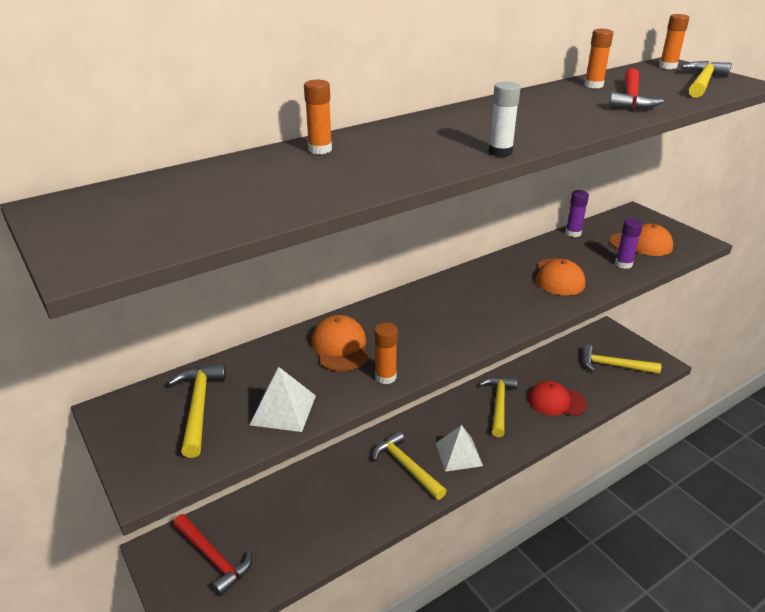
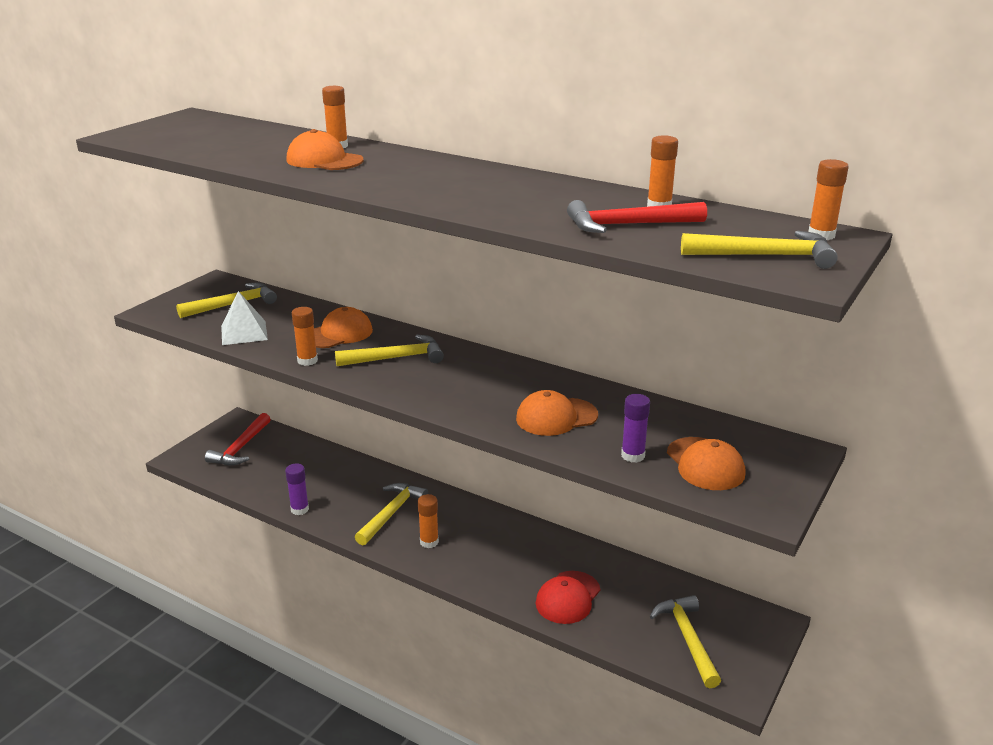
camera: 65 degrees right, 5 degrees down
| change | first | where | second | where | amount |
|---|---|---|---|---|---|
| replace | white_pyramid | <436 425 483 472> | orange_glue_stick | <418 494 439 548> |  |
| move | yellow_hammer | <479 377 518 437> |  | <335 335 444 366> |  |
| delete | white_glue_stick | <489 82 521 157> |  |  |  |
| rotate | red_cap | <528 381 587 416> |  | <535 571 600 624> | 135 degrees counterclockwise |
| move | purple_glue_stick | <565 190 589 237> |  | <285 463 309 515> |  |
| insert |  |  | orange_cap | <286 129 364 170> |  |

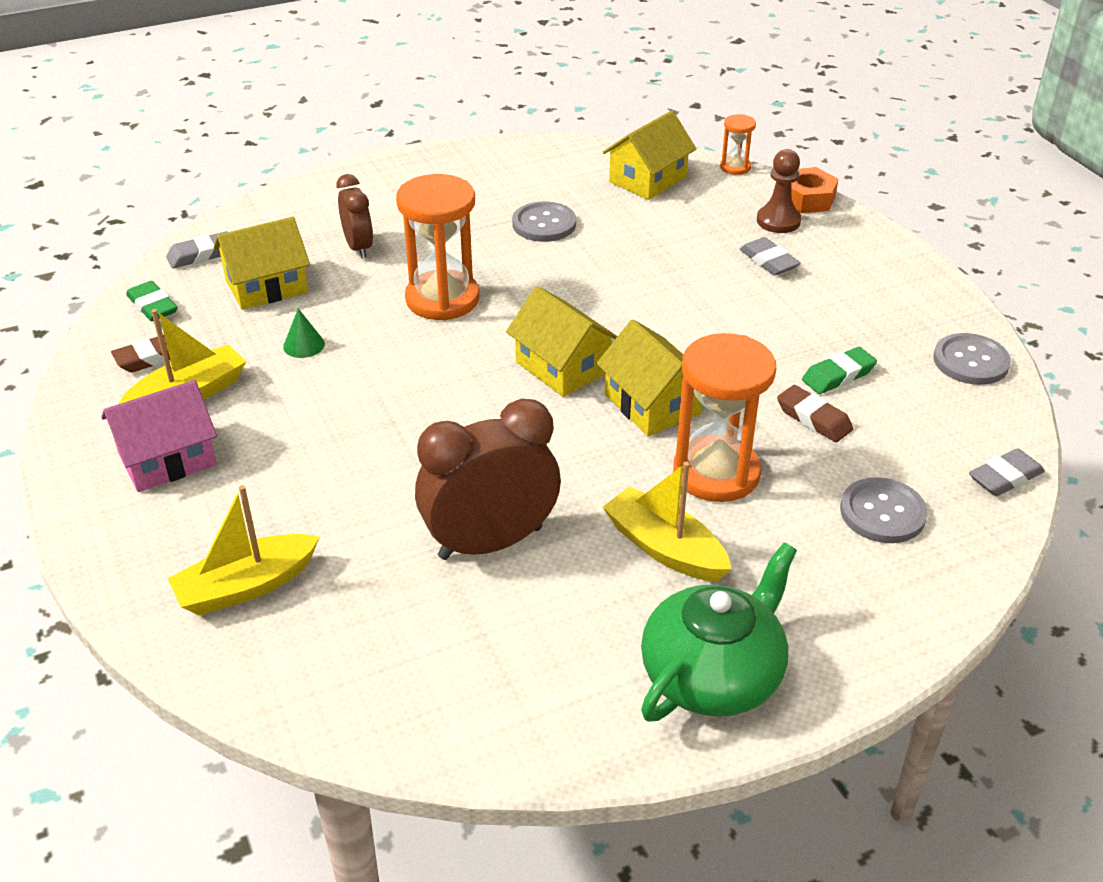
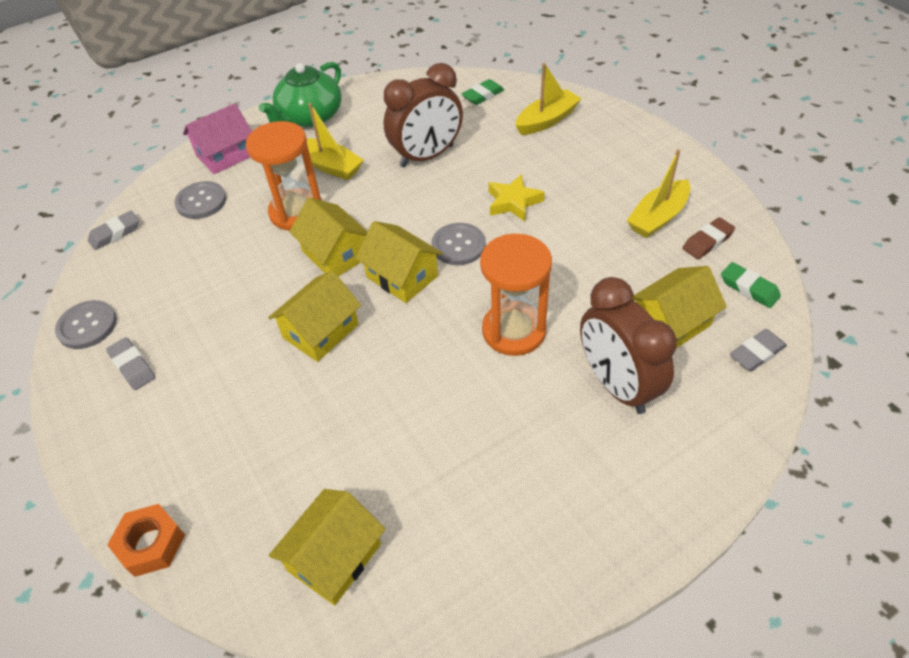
camera: 175 degrees right, 10 degrees up
| change | first | where | second | where | amount |
|---|---|---|---|---|---|
| move | pink_house | <101 380 217 492> |  | <183 103 252 174> |  |
| delete | green_cone | <283 308 325 358> |  |  |  |
| resize | brown_clock | <336 174 373 259> |  | <580 277 677 414> | x1.75 |
| move | grey_button | <512 201 576 242> |  | <431 223 486 265> |  |
| delete | orange_hourglass | <720 114 756 175> |  |  |  |
| move | grey_eraser | <739 237 801 275> |  | <106 337 155 390> |  |
| delete | brown_pawn | <757 149 801 233> |  |  |  |
| delete | brown_eraser | <777 385 853 442> |  |  |  |
| move | green_eraser | <802 347 877 394> |  | <462 79 504 105> |  |
| insert |  |  | yellow_house | <268 271 361 362> |  |
| insert |  |  | yellow_star | <488 174 545 221> |  |

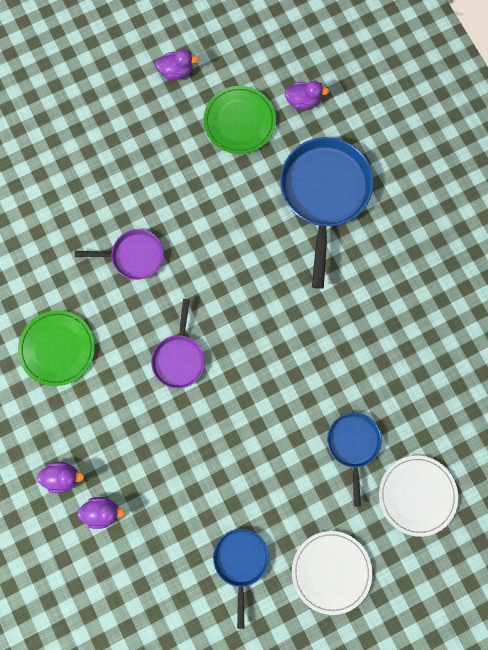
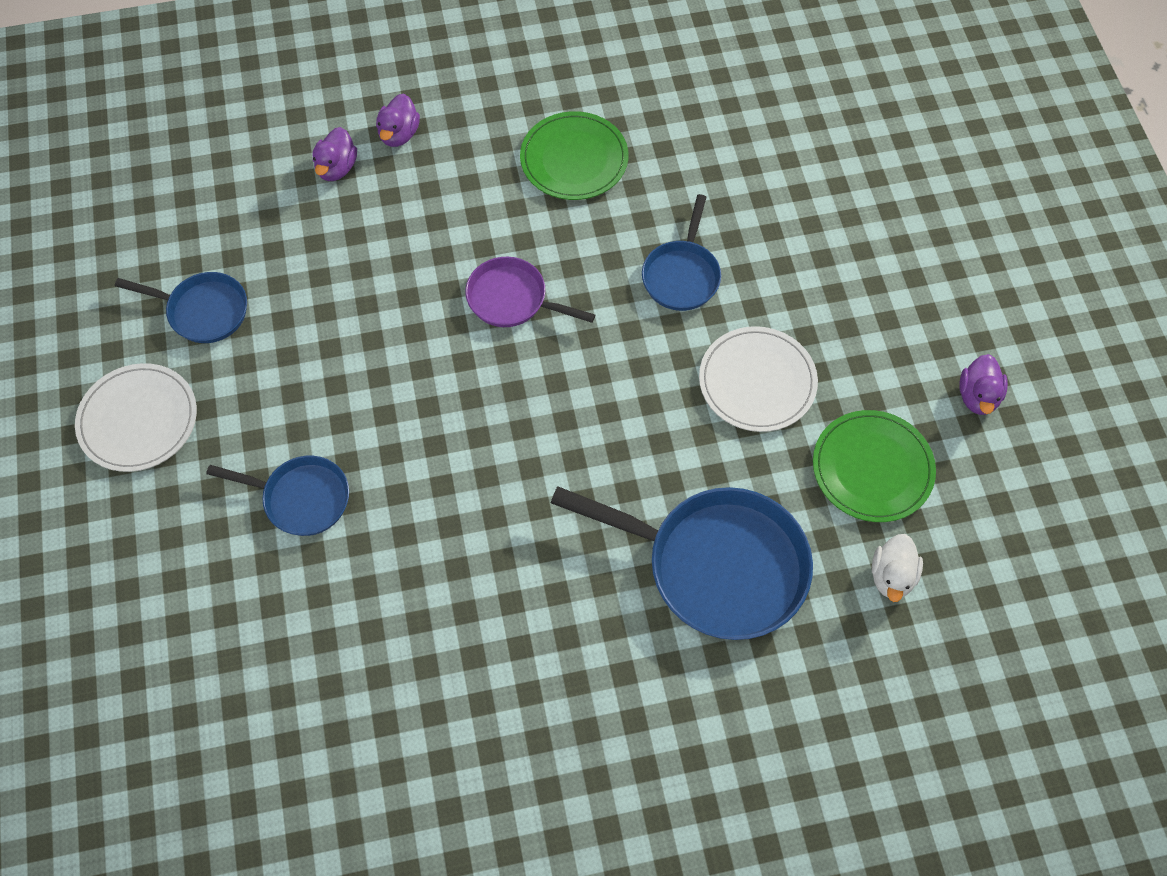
camera: 105 degrees right, 15 degrees down
| change | first | where | second | where | amount |
|---|---|---|---|---|---|
| recolor | purple_pan | <75 229 164 280> | blue_pan | <642 194 721 311> |  |
| recolor | purple_duck | <284 81 329 110> | white_duck | <872 534 923 602> |  |
| move | white_plate | <379 456 458 537> |  | <699 326 818 432> |  |

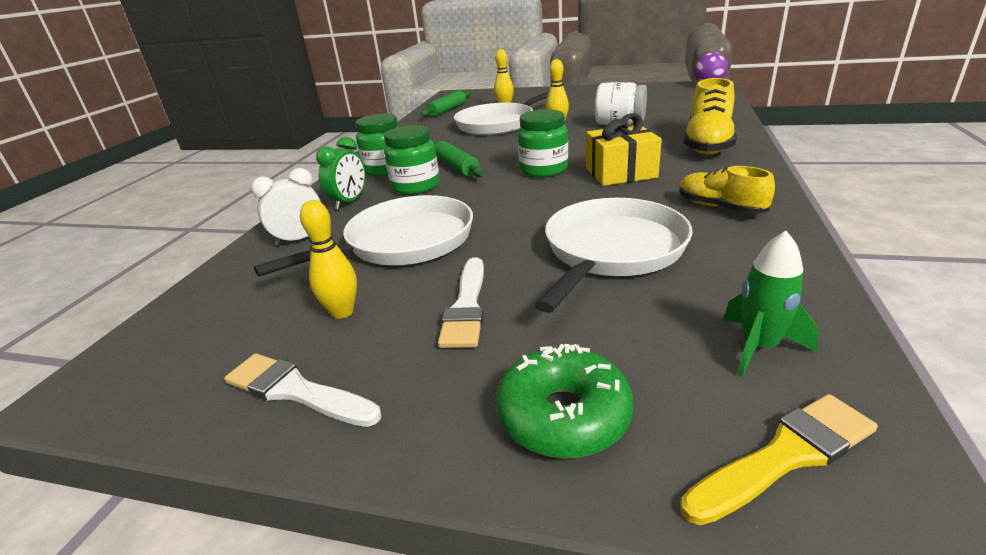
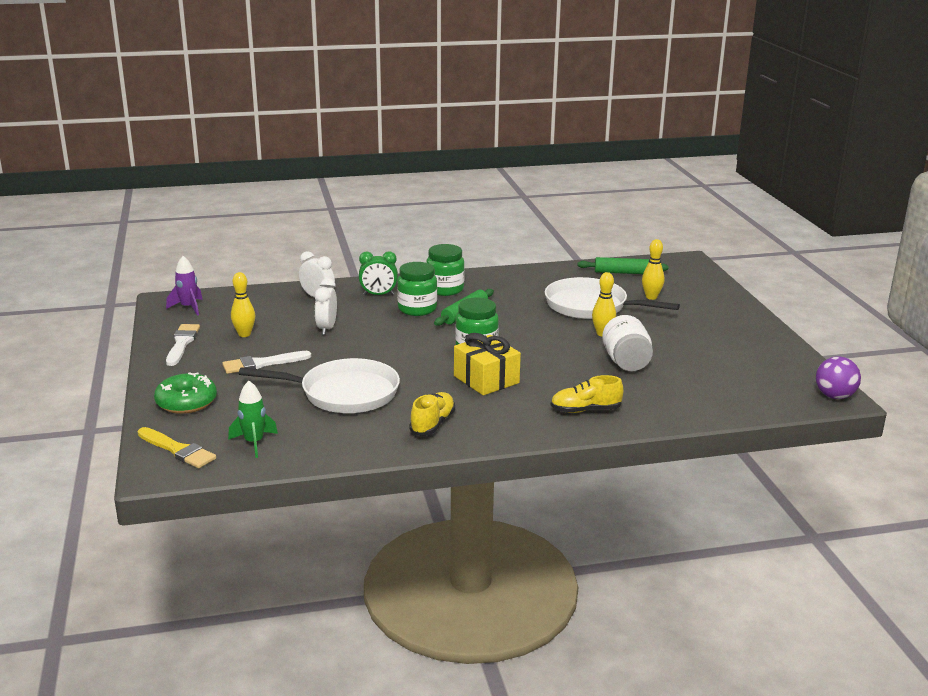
camera: 60 degrees right, 5 degrees down
| change | first | where | second | where | amount |
|---|---|---|---|---|---|
| replace | white_pan | <254 195 473 276> | white_clock | <315 278 337 335> |  |
| resize | yellow_shoe | <683 78 737 154> |  | <551 375 623 413> | x0.62 |
| insert |  |  | purple_rocket | <166 256 203 316> |  |

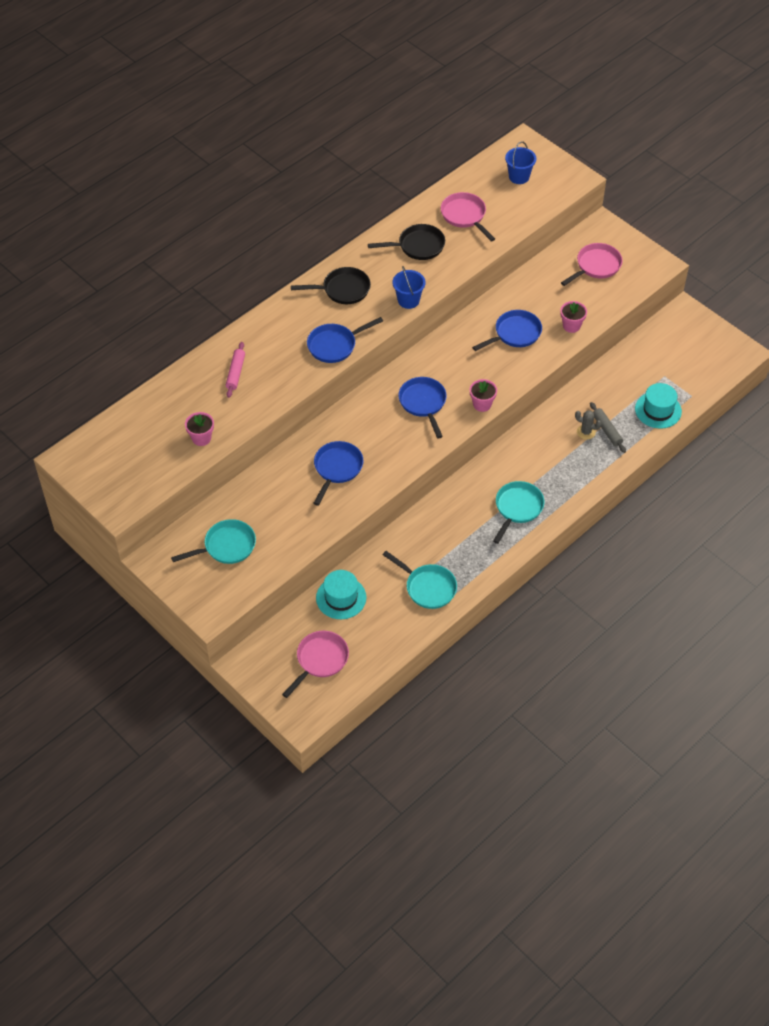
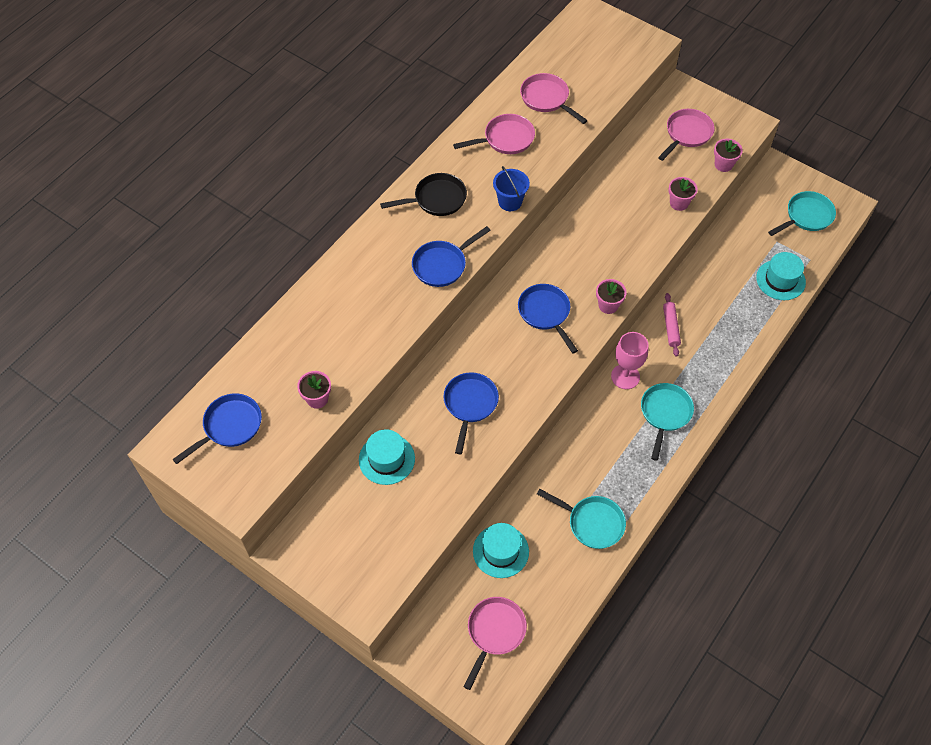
camera: 10 degrees left, 5 degrees up
| change | first | where | second | where | amount |
|---|---|---|---|---|---|
| move | turquoise_pan | <171 519 256 564> |  | <768 191 836 236> |  |
| move | pink_rolling_pin | <226 342 245 398> |  | <663 293 681 357> |  |
| recolor | black_pan | <368 224 445 260> | pink_pan | <453 114 535 154> |  |
| move | blue_pan | <472 310 542 351> |  | <172 393 262 464> |  |
| delete | blue_bucket | <505 141 536 184> |  |  |  |
| delete | grey_cactus | <575 410 602 440> |  |  |  |
| delete | grey_rolling_pin | <590 402 626 453> |  |  |  |
| insert |  |  | turquoise_hat | <359 429 415 485> |  |
| insert |  |  | pink_goblet | <611 332 649 389> |  |
| insert |  |  | pink_flower_pot | <714 139 743 172> |  |

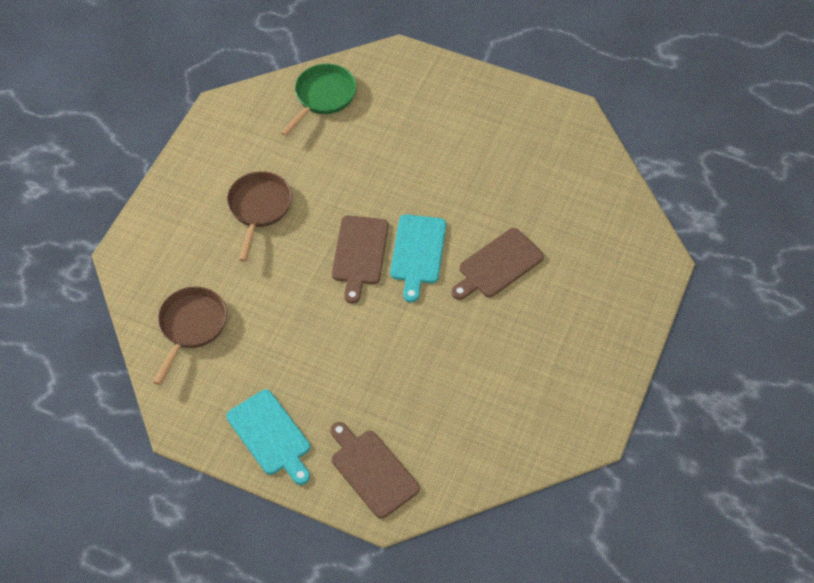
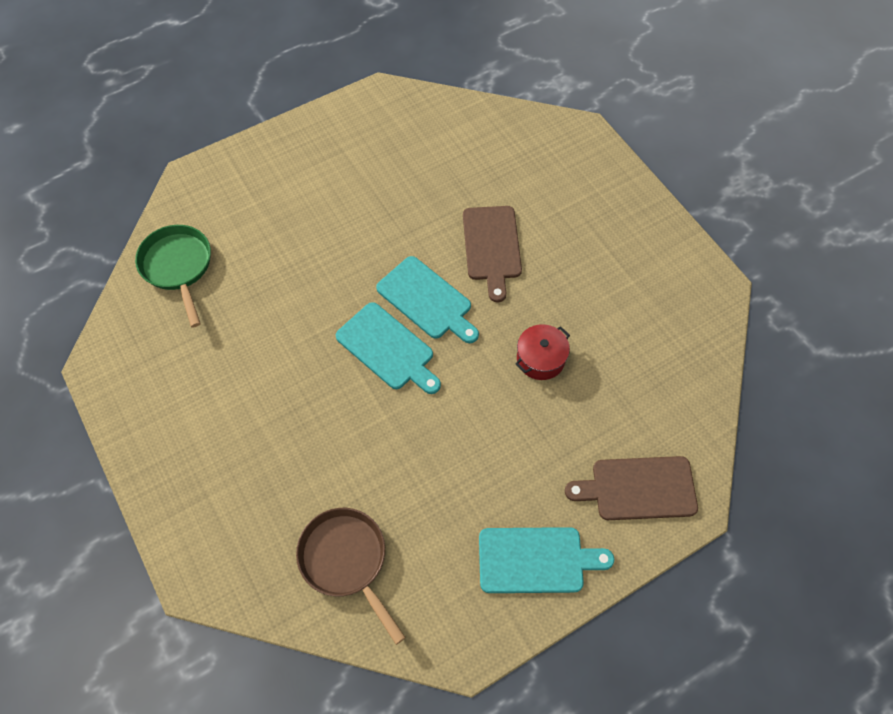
camera: 55 degrees left, 5 degrees up
| change | first | where | second | where | amount |
|---|---|---|---|---|---|
| delete | brown_pan | <227 171 292 262> |  |  |  |
| recolor | brown_cutting_board | <332 216 389 304> | turquoise_cutting_board | <336 302 441 394> |  |
| insert |  |  | red_pot | <516 324 570 380> |  |

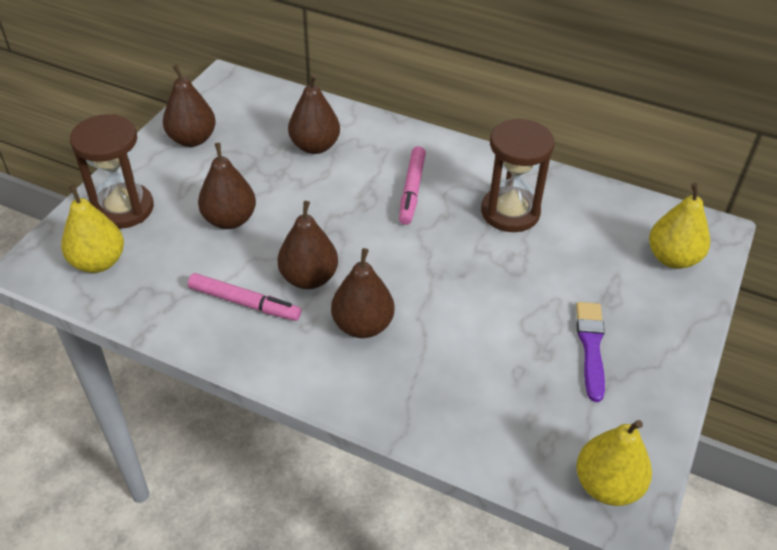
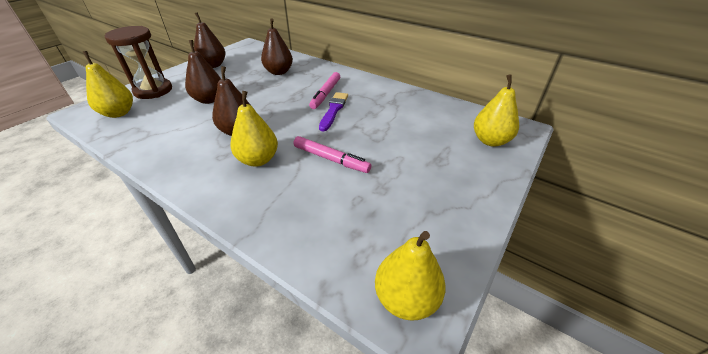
camera: 10 degrees right, 5 degrees down
| change | first | where | second | where | amount |
|---|---|---|---|---|---|
| move | pink_marker | <188 273 301 321> |  | <293 136 371 173> |  |
| recolor | brown_pear | <331 248 394 338> | yellow_pear | <230 91 278 167> |  |
| delete | brown_hourglass | <481 118 554 232> |  |  |  |
| move | purple_brush | <576 302 605 402> |  | <319 92 348 131> |  |

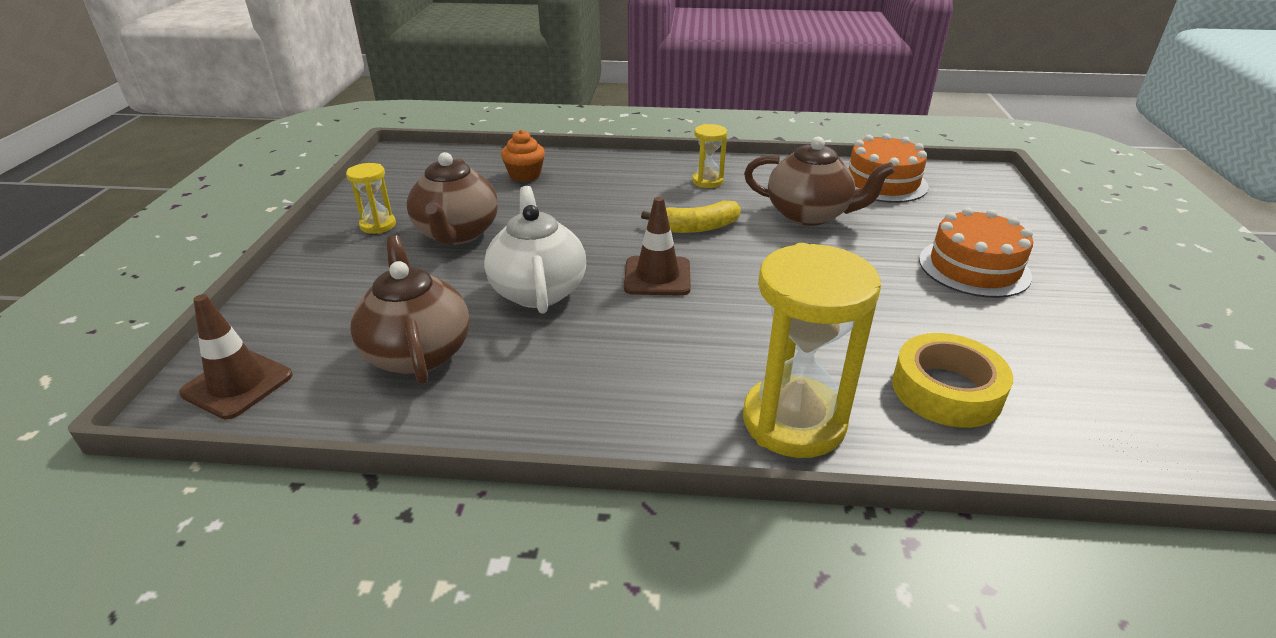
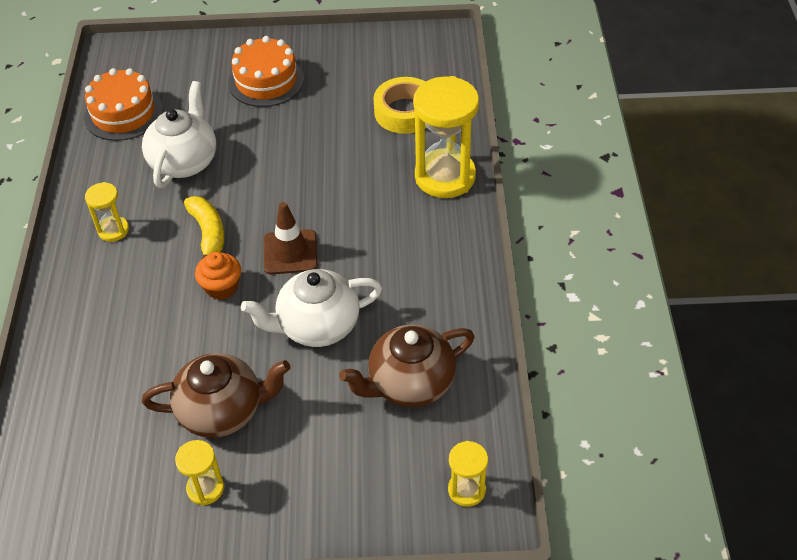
camera: 95 degrees left, 15 degrees up
| change | first | where | second | where | amount |
|---|---|---|---|---|---|
| replace | brown_traffic_cone | <179 294 293 419> | yellow_hourglass | <448 441 488 507> |  |
| move | orange_cupcake | <501 130 545 182> |  | <195 252 241 300> |  |
| recolor | brown_teapot | <744 137 895 226> | white_teapot | <142 81 216 188> |  |

